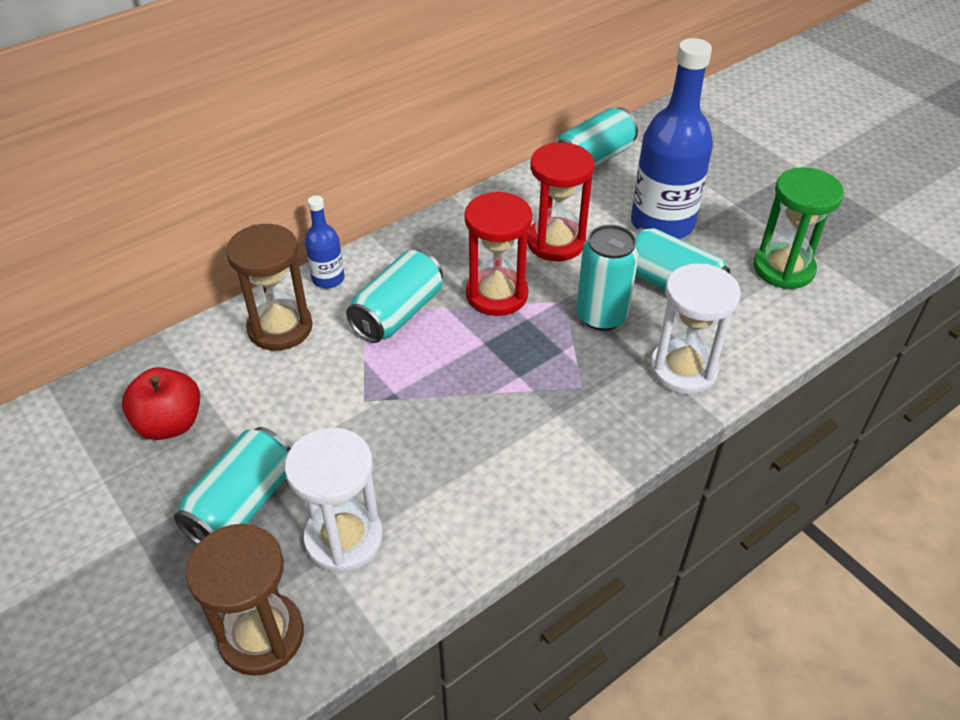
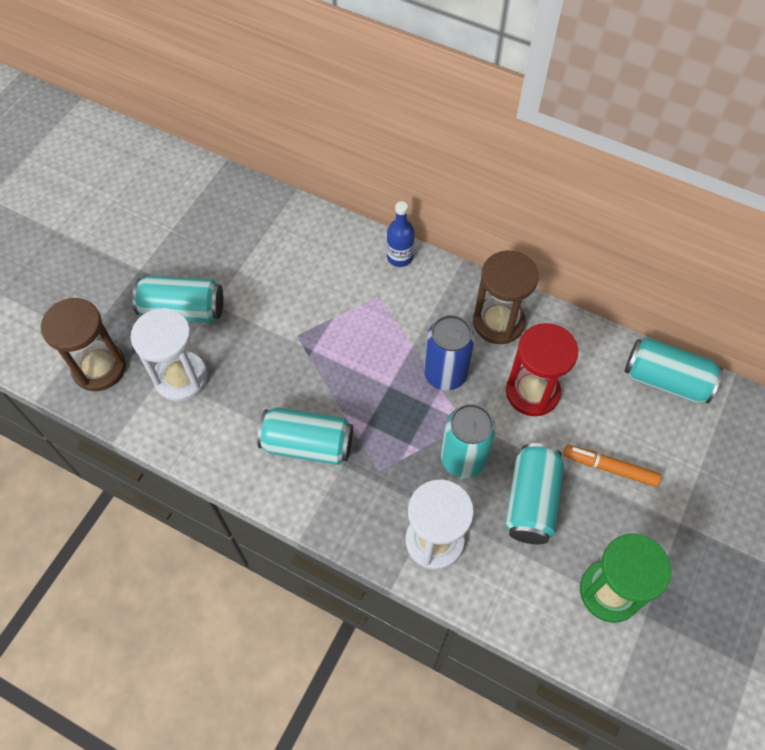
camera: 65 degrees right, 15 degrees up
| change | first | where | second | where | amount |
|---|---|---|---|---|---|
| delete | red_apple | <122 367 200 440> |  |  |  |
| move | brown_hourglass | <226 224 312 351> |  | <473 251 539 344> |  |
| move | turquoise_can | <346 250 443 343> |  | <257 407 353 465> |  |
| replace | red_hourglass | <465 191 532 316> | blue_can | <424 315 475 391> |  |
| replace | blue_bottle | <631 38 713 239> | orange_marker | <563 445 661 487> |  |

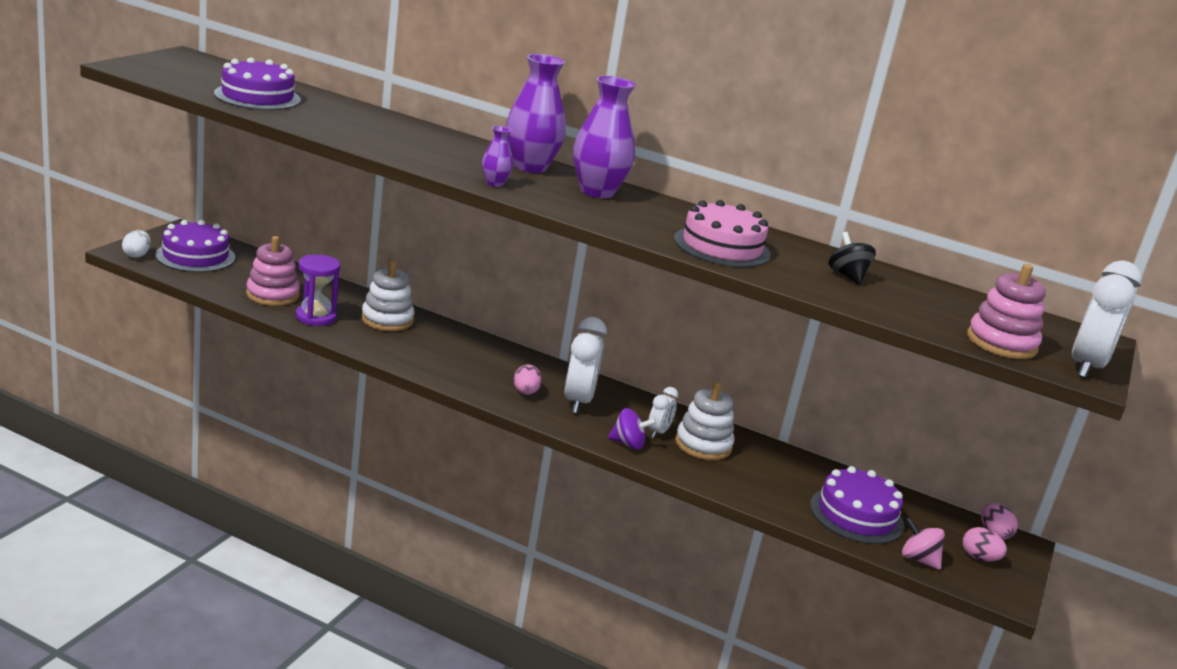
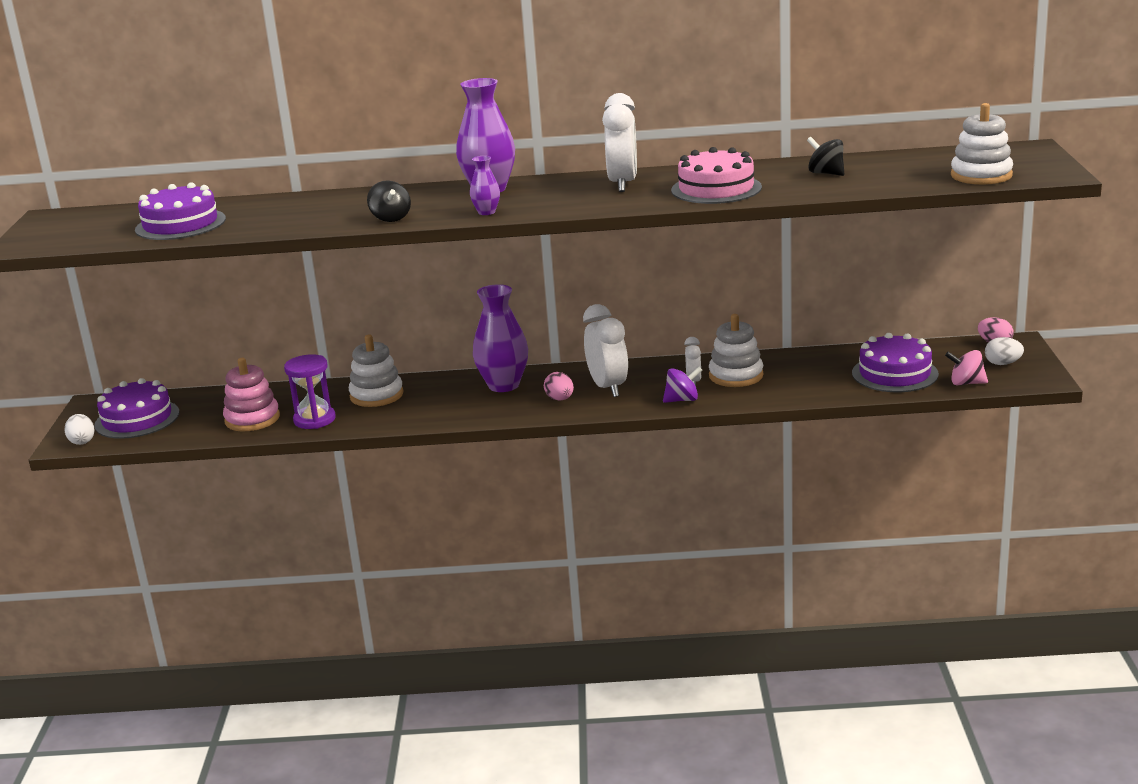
camera: 20 degrees left, 0 degrees up
| change | first | where | second | where | amount |
|---|---|---|---|---|---|
| move | purple_vase | <573 76 636 198> |  | <473 284 528 392> |  |
| recolor | pink_egg | <962 527 1007 561> | white_egg | <985 337 1024 365> |  |
| recolor | pink_stacking_toy | <967 264 1046 359> | white_stacking_toy | <951 103 1013 185> |  |
| move | white_clock | <1072 260 1142 378> |  | <602 93 637 192> |  |
| insert |  |  | black_spinning_top | <367 181 411 222> |  |

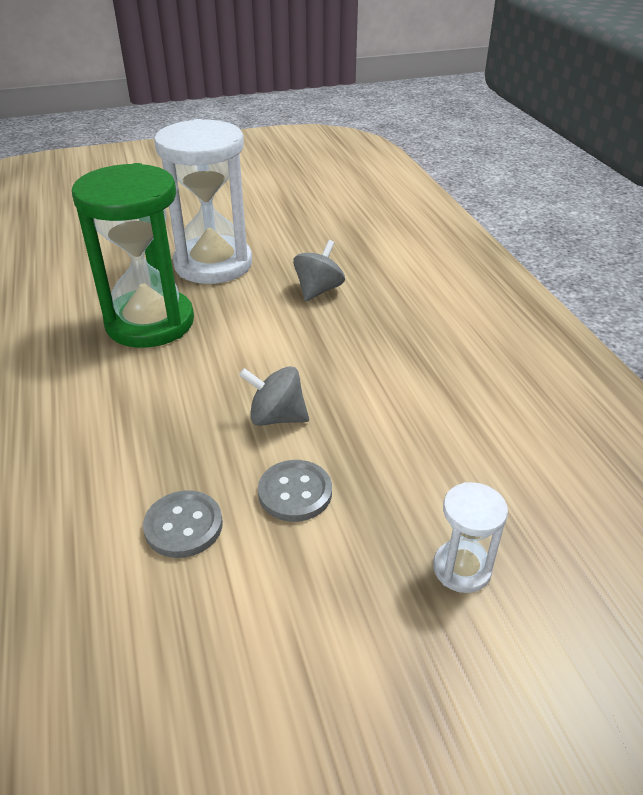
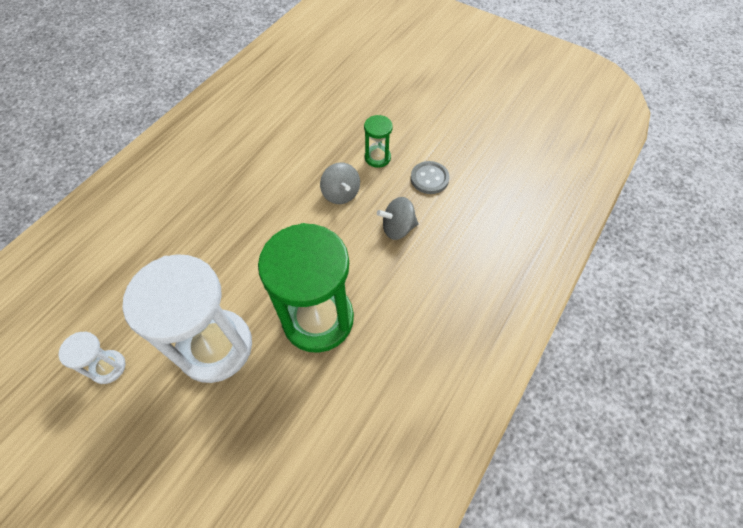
camera: 130 degrees left, 20 degrees up
| change | first | where | second | where | amount |
|---|---|---|---|---|---|
| replace | grey_button | <258 460 332 522> | green_hourglass | <364 115 393 168> |  |
| move | grey_spinning_top | <293 240 345 301> |  | <377 197 418 240> |  |
| move | white_hourglass | <433 482 508 593> |  | <59 332 125 384> |  |

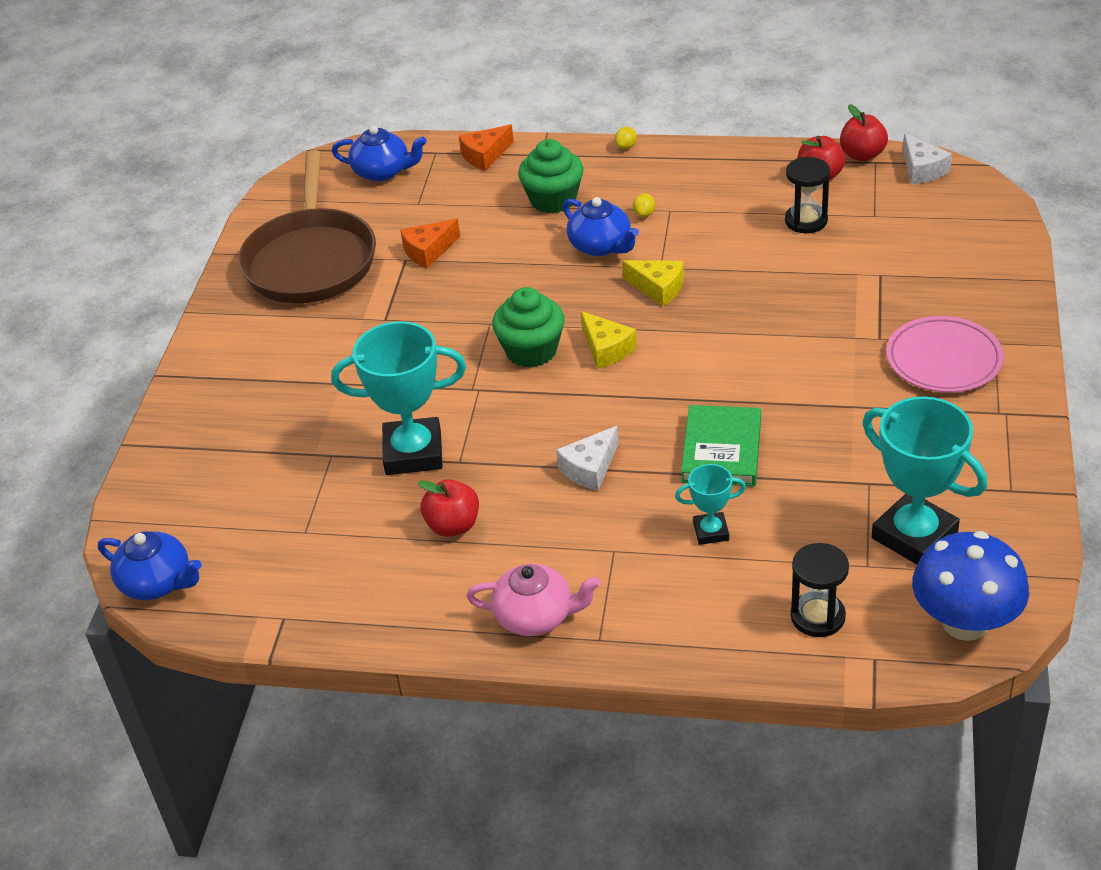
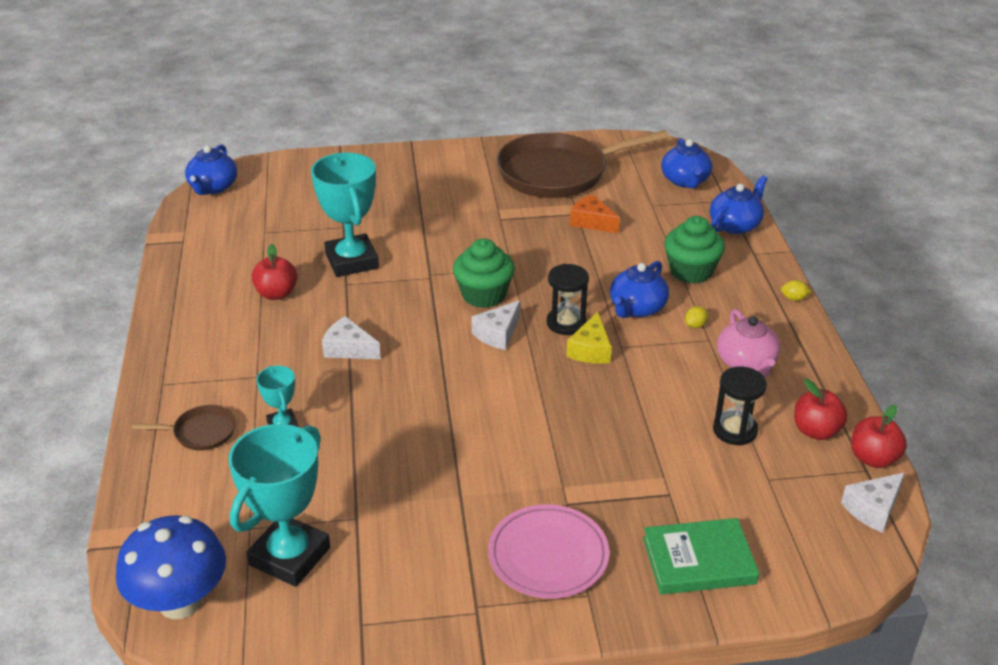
camera: 70 degrees right, 5 degrees down
| change | first | where | second | where | amount |
|---|---|---|---|---|---|
| replace | orange_cheese | <459 124 514 171> | blue_teapot | <710 175 768 234> |  |
| move | pink_teapot | <466 564 601 636> |  | <717 309 781 378> |  |
| recolor | yellow_cheese | <581 311 637 369> | white_cheese | <471 300 520 350> |  |
| rotate | yellow_lemon | <633 193 655 217> |  | <685 306 708 328> | 45 degrees counterclockwise |
| move | green_book | <681 405 761 486> |  | <643 518 759 595> |  |
| move | black_hourglass | <790 543 849 637> |  | <547 264 589 335> |  |
| insert |  |  | brown_pan | <132 405 236 451> |  |

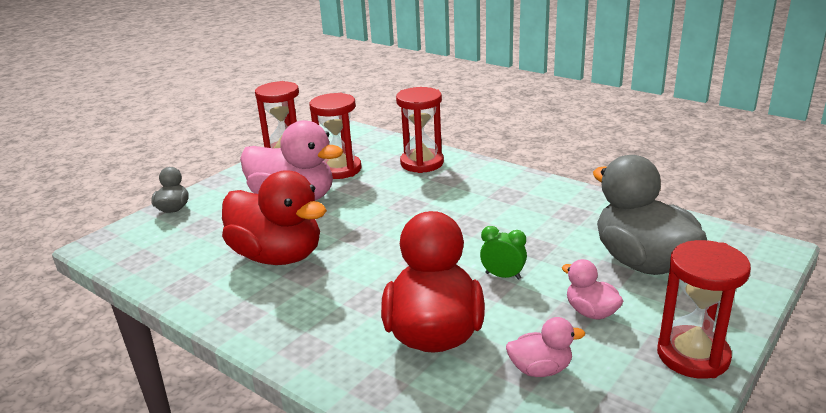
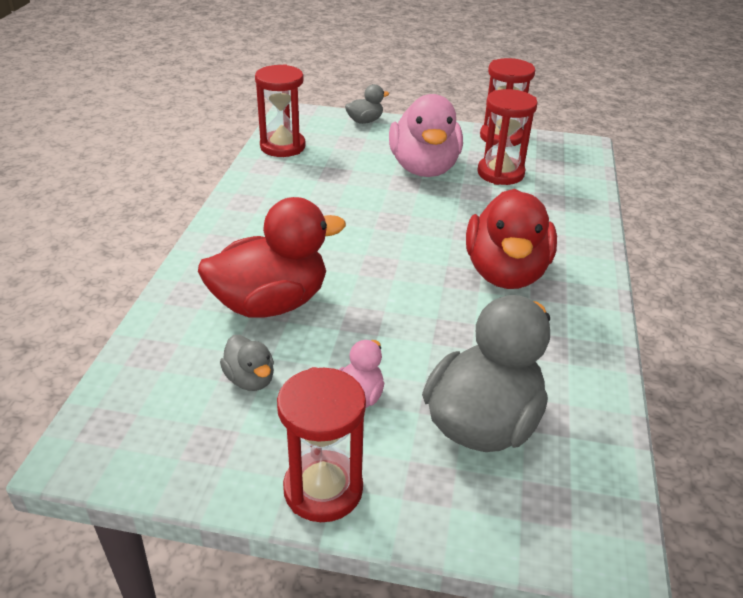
camera: 60 degrees right, 10 degrees up
| change | first | where | second | where | amount |
|---|---|---|---|---|---|
| move | red_duck | <222 170 327 265> |  | <466 189 557 289> |  |
| move | red_hourglass | <396 87 444 173> |  | <255 64 306 157> |  |
| delete | green_clock | <480 226 527 280> |  |  |  |
| recolor | pink_duck | <506 317 585 377> | grey_duck | <220 335 274 391> |  |

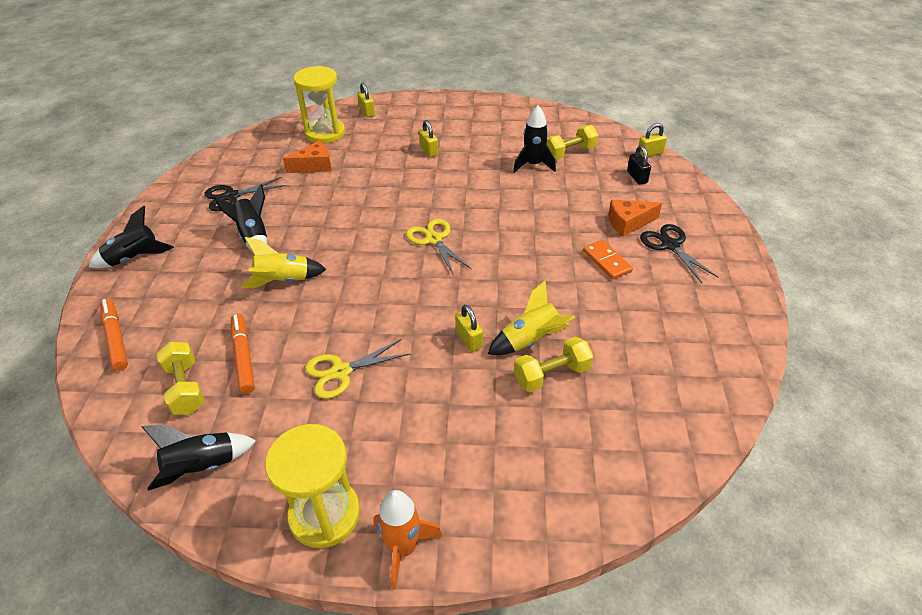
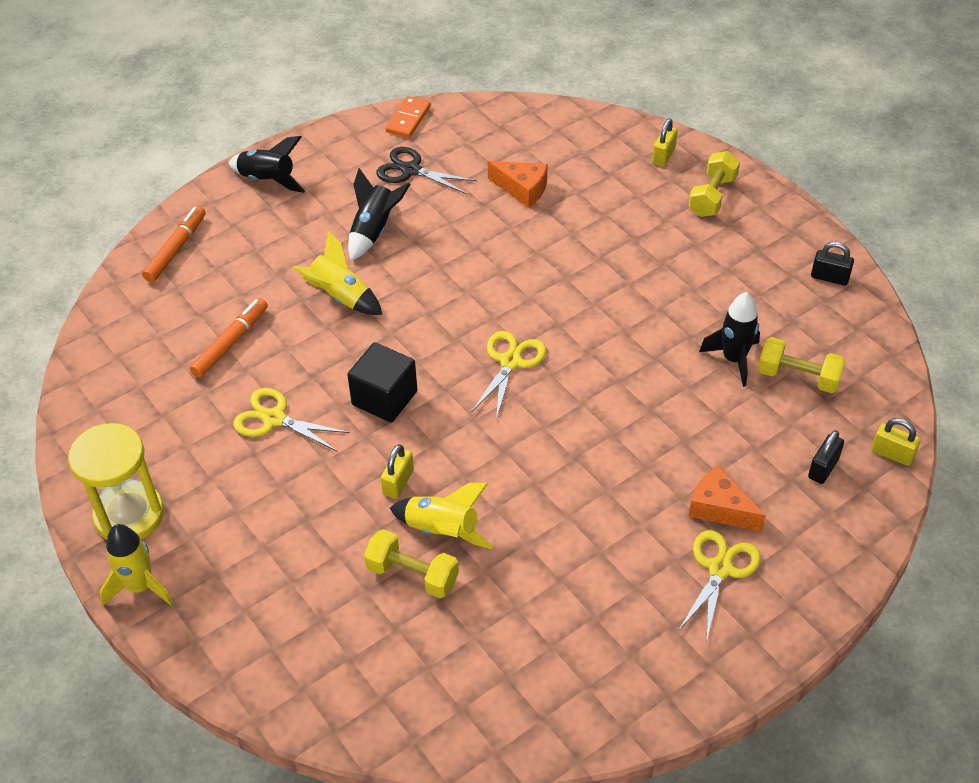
camera: 50 degrees right, 5 degrees up
| change | first | where | second | where | amount |
|---|---|---|---|---|---|
| delete | black_rocket | <142 424 256 491> |  |  |  |
| move | yellow_dumbbell | <156 342 205 415> |  | <689 151 740 217> |  |
| delete | yellow_hourglass | <293 66 345 144> |  |  |  |
| recolor | orange_rocket | <373 490 443 590> | yellow_rocket | <100 524 173 606> |  |
| delete | yellow_padlock | <419 120 438 157> |  |  |  |
| move | orange_domino | <583 240 633 280> |  | <385 96 431 138> |  |
| recolor | black_scissors | <640 224 719 283> | yellow_scissors | <678 530 761 643> |  |
| insert |  |  | black_cube | <347 343 418 422> |  |
| insert |  |  | black_padlock | <811 242 854 286> |  |

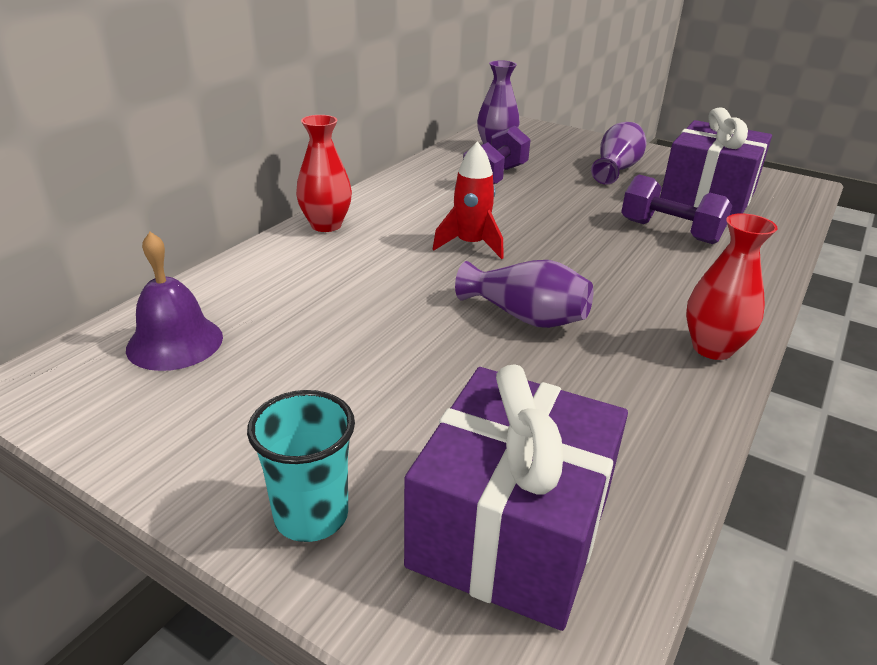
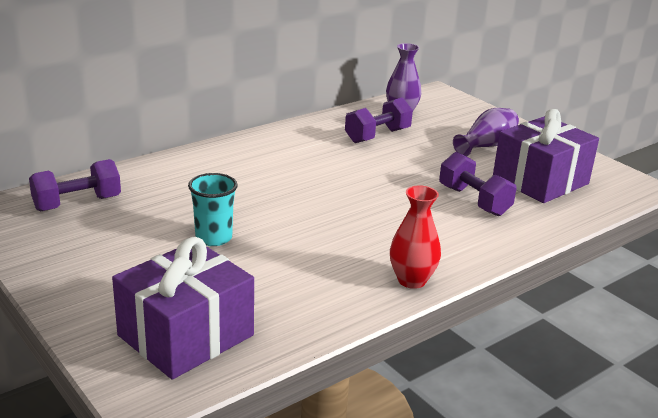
camera: 20 degrees right, 5 degrees down
| change | first | where | second | where | amount |
|---|---|---|---|---|---|
| replace | purple_bell | <126 232 223 371> | purple_dumbbell | <29 159 121 212> |  |
| move | turquoise_cup | <247 390 355 542> |  | <188 173 238 246> |  |
| delete | red_vase | <296 115 352 232> |  |  |  |
| delete | red_rocket | <433 141 504 259> |  |  |  |
| delete | purple_vase | <455 260 593 328> |  |  |  |

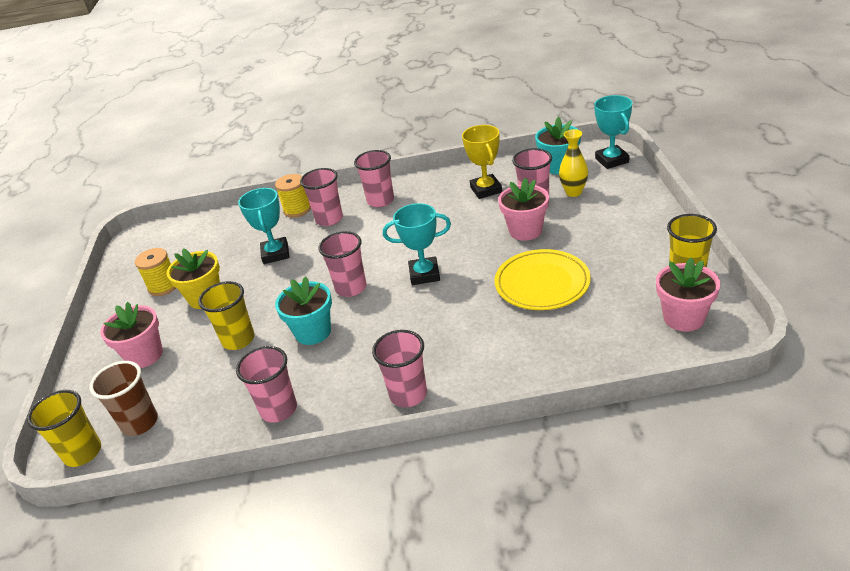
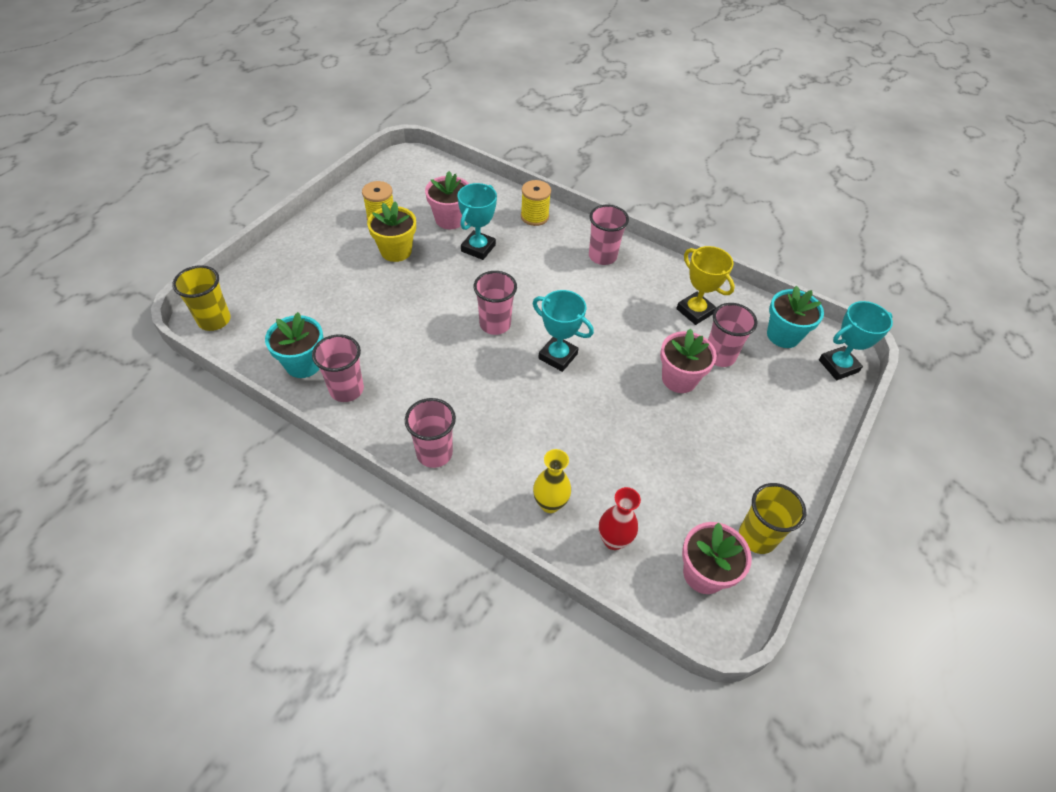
camera: 30 degrees right, 15 degrees up
| change | first | where | second | where | amount |
|---|---|---|---|---|---|
| delete | brown_cup | <89 361 158 436> |  |  |  |
| move | pink_flower_pot | <100 302 163 368> |  | <425 171 469 229> |  |
| delete | yellow_cup | <198 281 255 350> |  |  |  |
| move | turquoise_flower_pot | <275 276 332 345> |  | <265 312 324 378> |  |
| delete | pink_cup | <300 168 343 226> |  |  |  |
| rotate | yellow_trophy | <462 125 502 199> |  | <676 246 735 325> | 60 degrees counterclockwise |
| delete | yellow_plate | <494 249 591 310> |  |  |  |
| move | yellow_vase | <559 129 588 197> |  | <533 449 571 513> |  |
| rotate | turquoise_trophy | <594 95 632 169> |  | <819 301 893 380> | 45 degrees clockwise |
| insert |  |  | red_vase | <599 487 641 550> |  |

